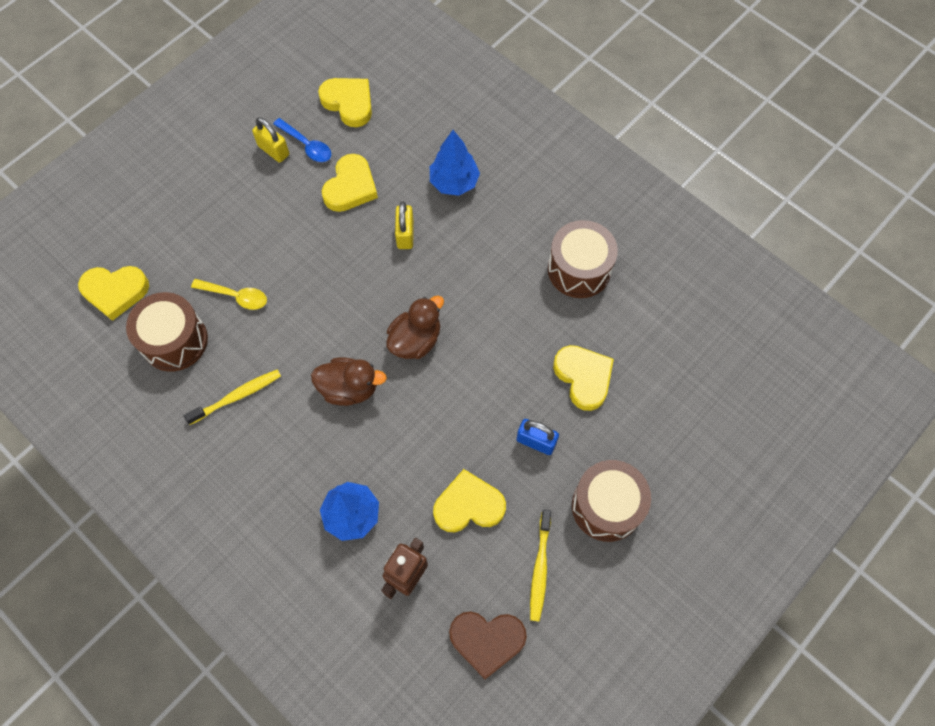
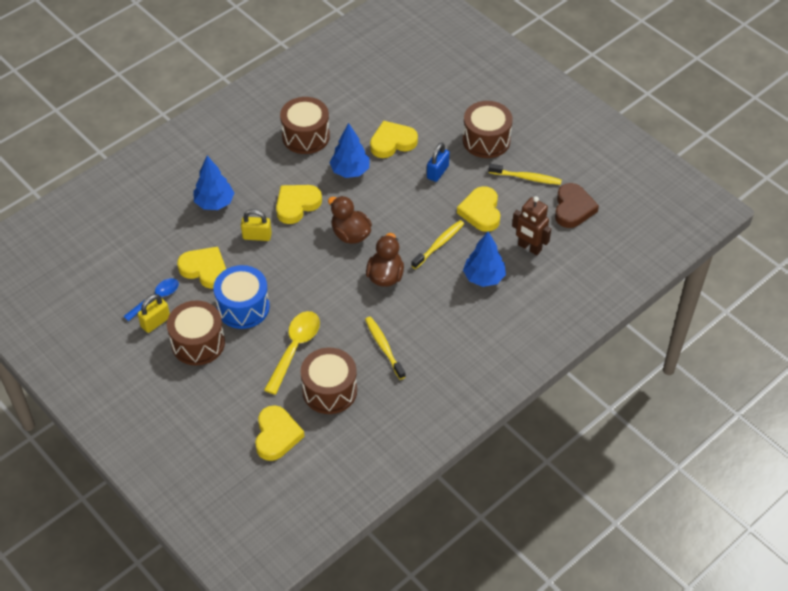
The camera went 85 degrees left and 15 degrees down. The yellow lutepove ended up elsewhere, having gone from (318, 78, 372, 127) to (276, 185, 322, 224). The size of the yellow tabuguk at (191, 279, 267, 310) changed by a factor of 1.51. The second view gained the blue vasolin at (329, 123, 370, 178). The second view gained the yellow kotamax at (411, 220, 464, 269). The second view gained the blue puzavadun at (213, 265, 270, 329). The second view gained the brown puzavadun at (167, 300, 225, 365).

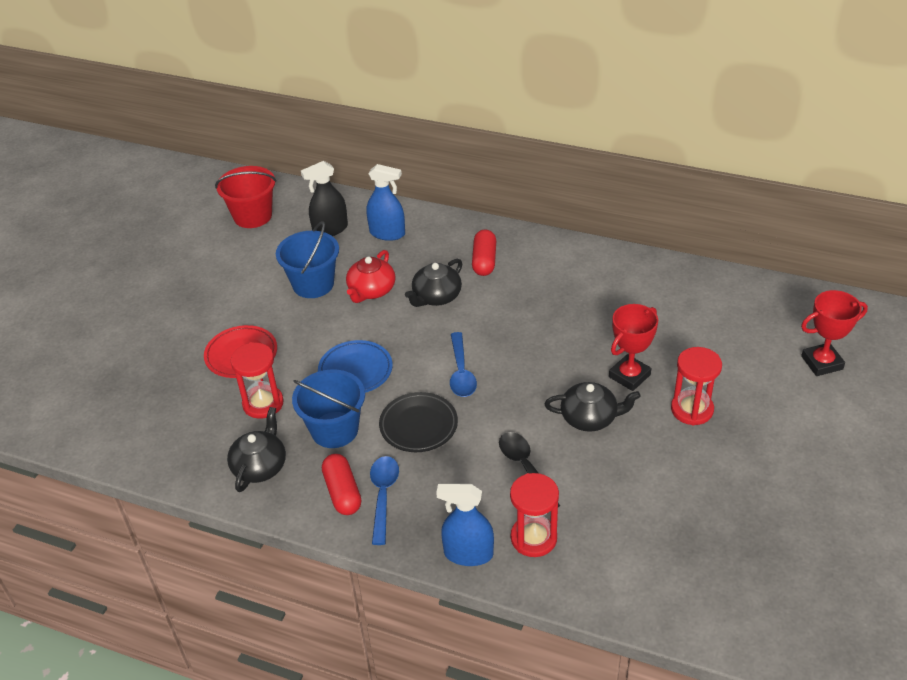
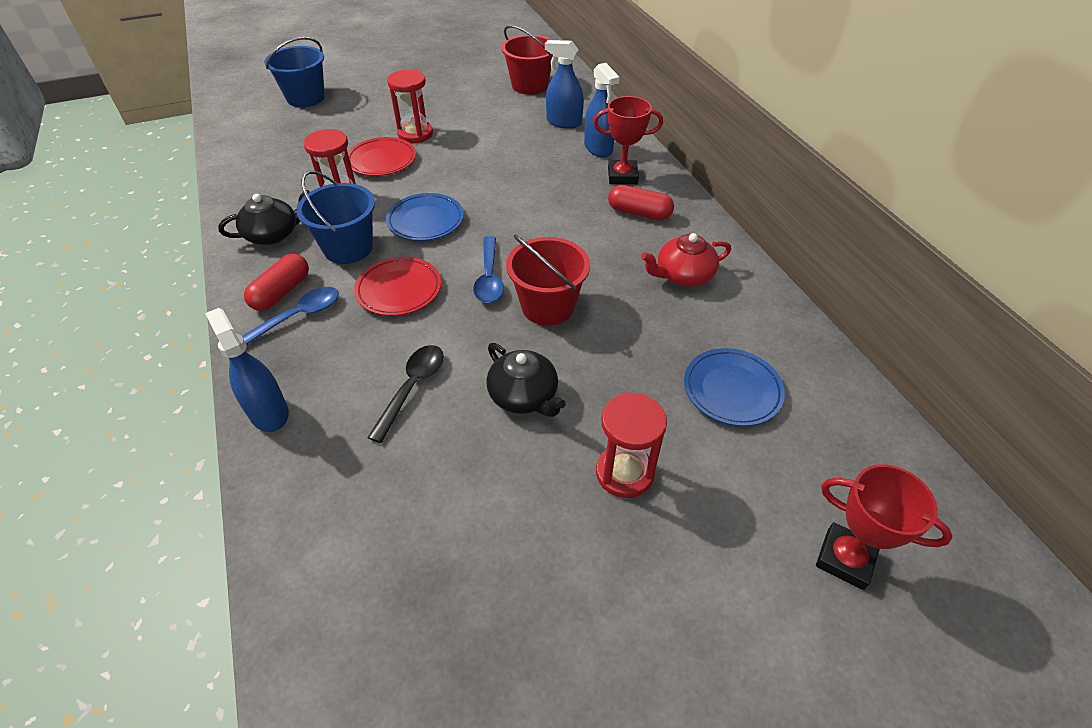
The camera went 45 degrees right and 5 degrees up. What was the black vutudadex at (301, 161, 348, 236) turned into the blue vutudadex at (545, 40, 584, 129). The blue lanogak ended up elsewhere, having gone from (276, 221, 339, 298) to (264, 37, 325, 107). The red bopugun at (472, 229, 496, 276) ended up facing another way, 60 degrees clockwise from before. The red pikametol ended up elsewhere, having gone from (346, 250, 396, 303) to (641, 233, 731, 287). The second view lost the black pikametol at (405, 259, 462, 307). The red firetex ended up elsewhere, having gone from (609, 304, 658, 391) to (593, 96, 663, 184). The blue tabuguk at (450, 332, 477, 397) ended up facing another way, 45 degrees counterclockwise from before. What was the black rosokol at (379, 392, 458, 452) turned into the red rosokol at (354, 257, 441, 316). The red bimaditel ended up elsewhere, having gone from (510, 473, 559, 557) to (387, 69, 433, 143). The second view gained the red lanogak at (506, 235, 590, 326). The second view gained the blue rosokol at (684, 348, 785, 426).

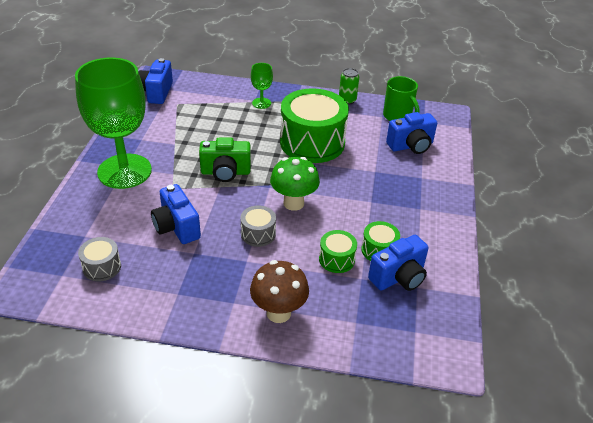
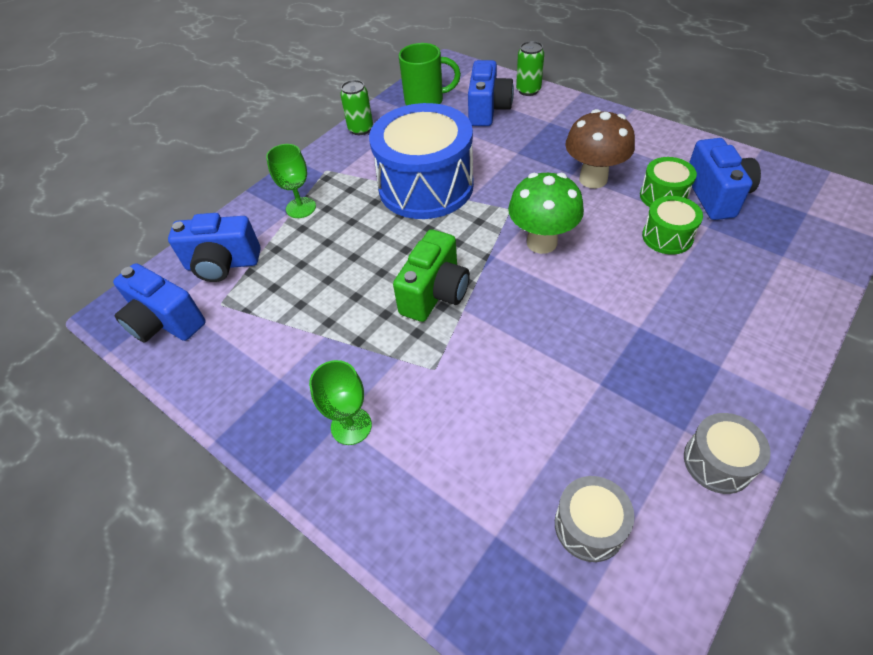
The camera went 55 degrees left and 10 degrees up. The size of the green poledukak at (75, 57, 152, 189) changed by a factor of 0.41. What was the green puzavadun at (280, 88, 349, 163) turned into the blue puzavadun at (369, 103, 474, 219). The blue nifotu ended up elsewhere, having gone from (151, 184, 201, 244) to (168, 213, 261, 282). The grey puzavadun ended up elsewhere, having gone from (240, 205, 276, 247) to (684, 413, 771, 494). The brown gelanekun ended up elsewhere, having gone from (250, 260, 309, 323) to (565, 109, 635, 188). The second view gained the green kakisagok at (516, 41, 544, 96).

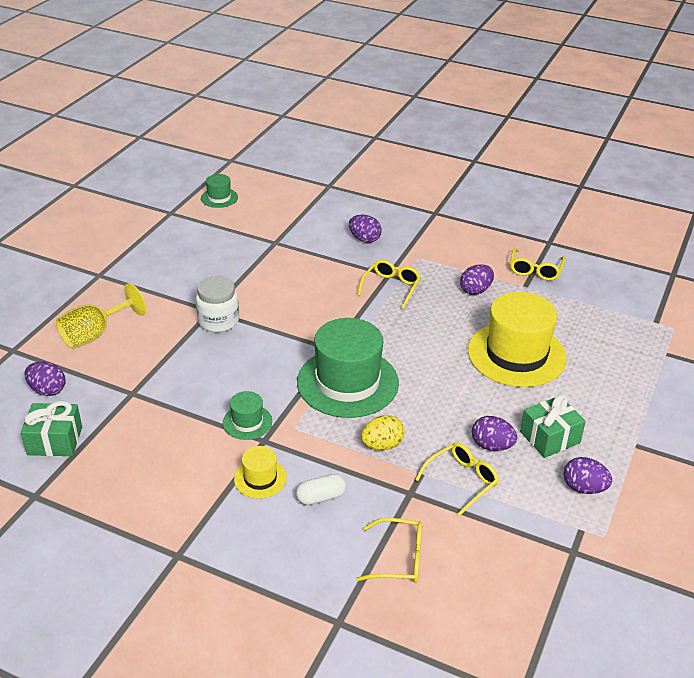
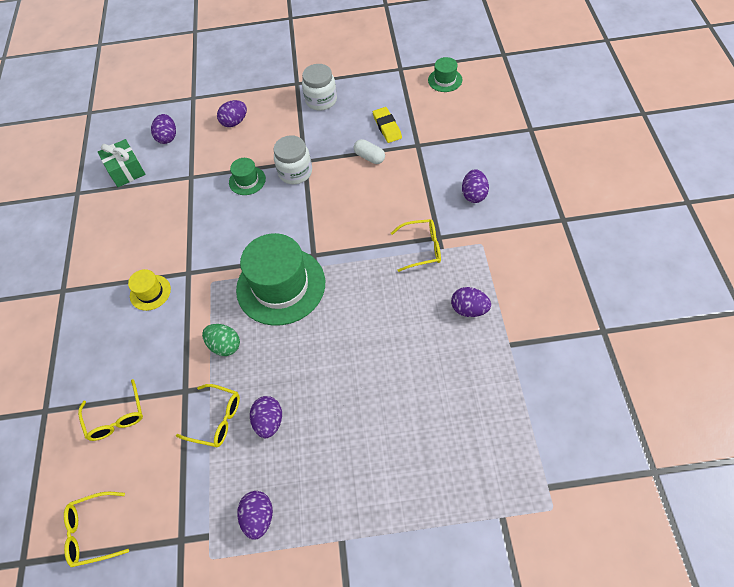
The camera went 65 degrees right and 20 degrees up. The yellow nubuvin ended up elsewhere, having gone from (510, 248, 565, 281) to (64, 492, 129, 567). Where the yellow poledukak stood at (56, 283, 146, 349), the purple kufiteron came to stand at (217, 100, 247, 127). The second view lost the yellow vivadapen at (468, 292, 567, 387). The green vivadapen ended up elsewhere, having gone from (223, 391, 272, 440) to (229, 158, 266, 195). The second view lost the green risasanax at (520, 394, 586, 458). What was the yellow kufiteron at (361, 415, 405, 450) turned into the green kufiteron at (202, 324, 240, 356). The white bopugun ended up elsewhere, having gone from (296, 474, 346, 505) to (354, 139, 385, 164). The second view gained the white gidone at (302, 64, 337, 111). The second view gained the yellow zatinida at (373, 107, 402, 143).

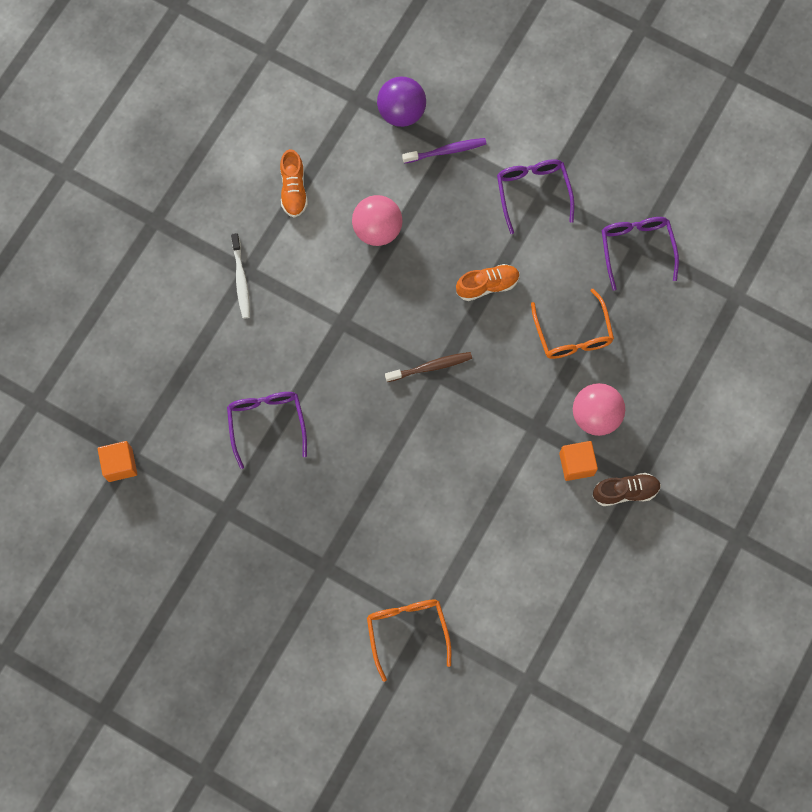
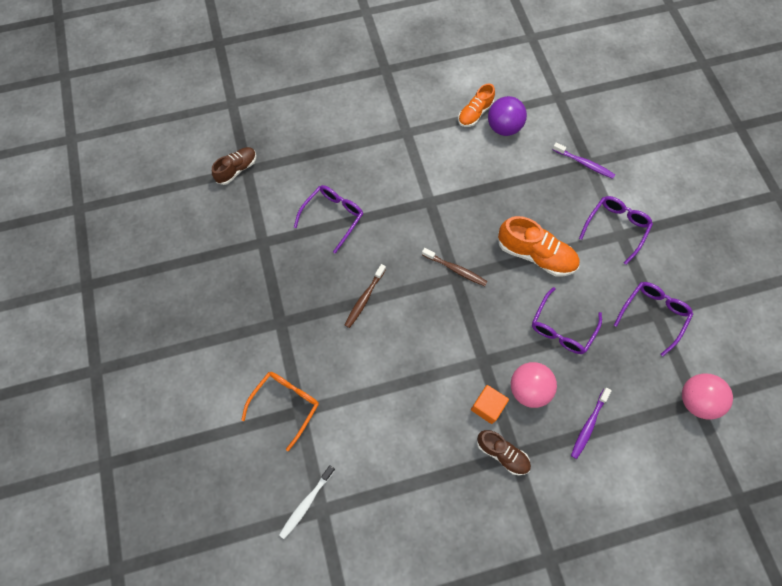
The camera went 45 degrees right and 5 degrees down. The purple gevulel ended up elsewhere, having gone from (377, 76, 426, 127) to (488, 96, 527, 136). The pink gevulel ended up elsewhere, having gone from (352, 195, 402, 246) to (682, 373, 733, 420). The white kotamax ended up elsewhere, having gone from (231, 233, 250, 319) to (279, 465, 335, 539). The size of the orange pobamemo at (456, 264, 520, 301) changed by a factor of 1.59. What was the orange nubuvin at (531, 289, 614, 359) turned into the purple nubuvin at (532, 287, 602, 354). Where the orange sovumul stood at (98, 441, 137, 482), the brown pobamemo came to stand at (212, 147, 257, 185). The second view gained the brown kotamax at (345, 264, 386, 328). The second view gained the purple kotamax at (571, 388, 612, 459).

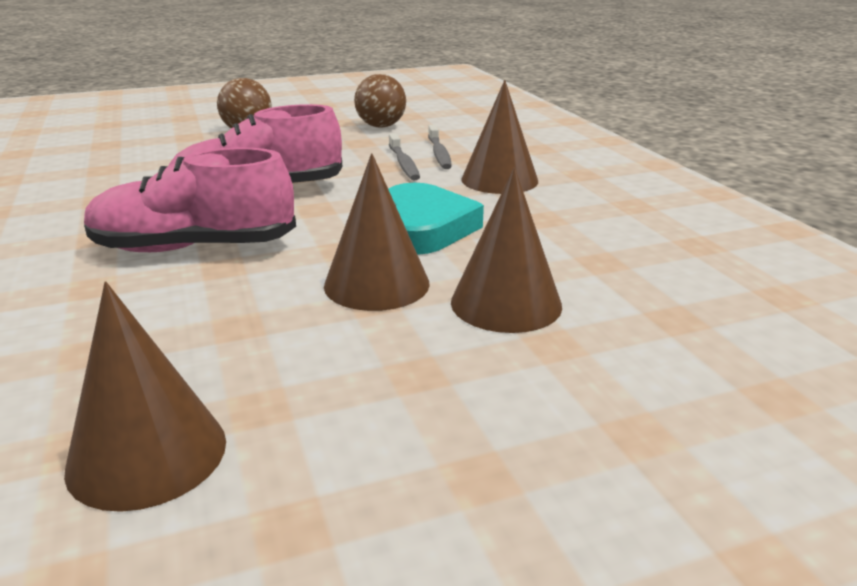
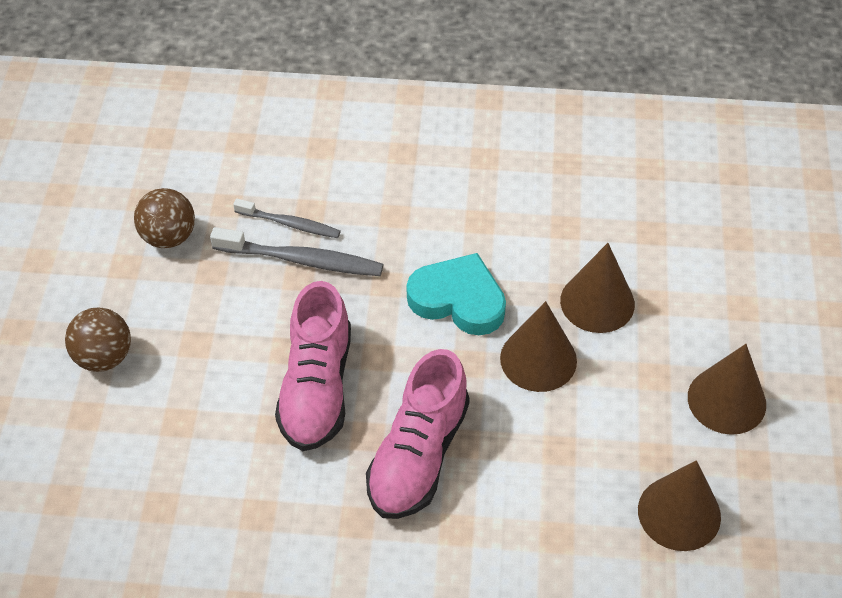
The camera went 65 degrees left and 25 degrees up. The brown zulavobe ended up elsewhere, having gone from (461, 80, 538, 194) to (688, 344, 766, 435). The size of the grey kotamax at (389, 133, 420, 180) changed by a factor of 1.54.

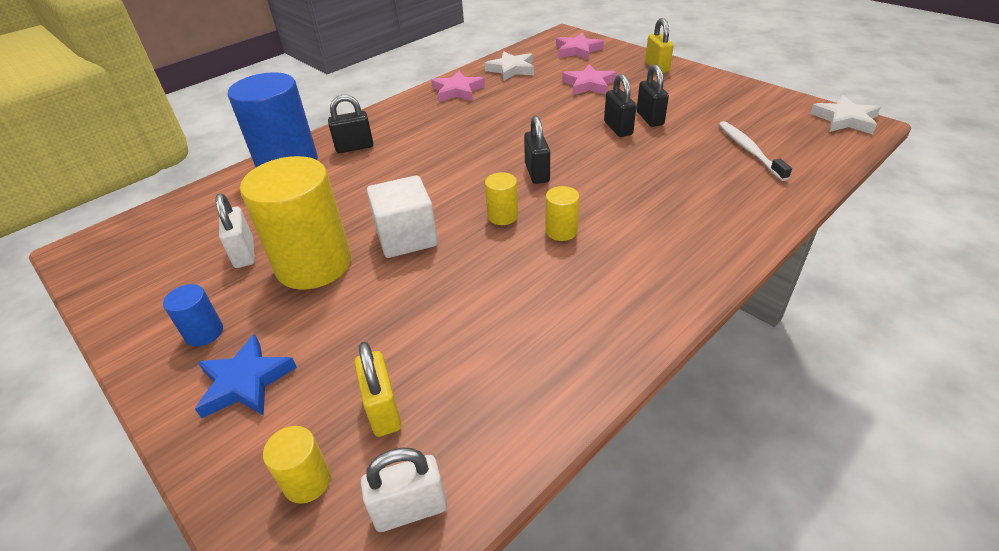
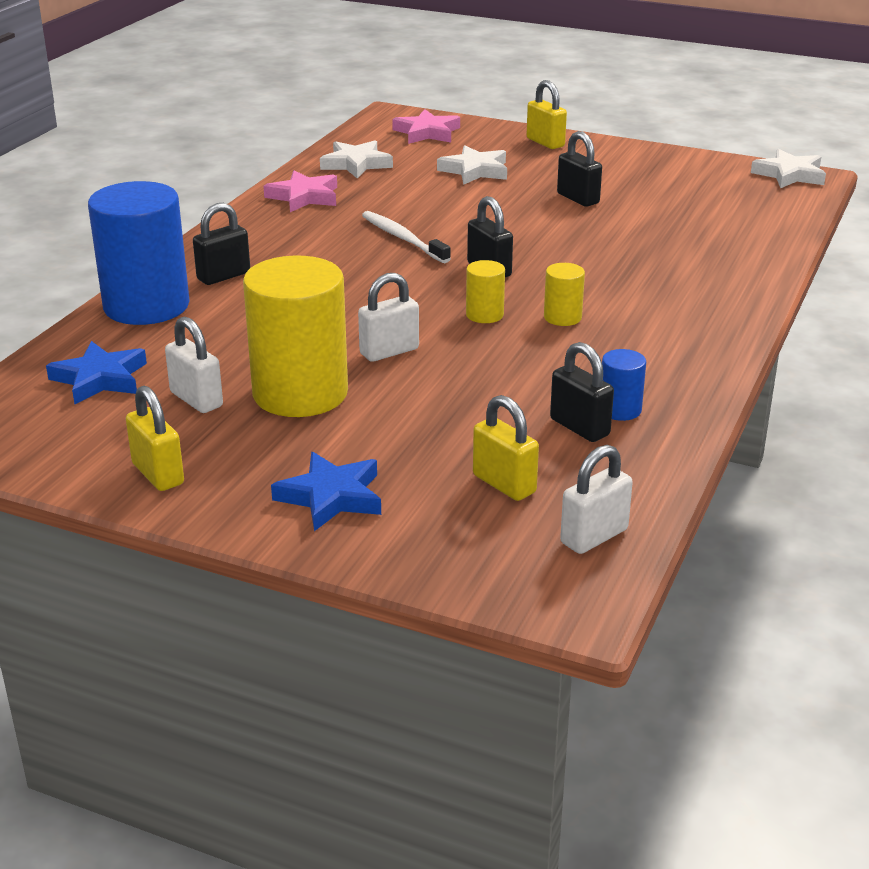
The camera went 25 degrees left and 10 degrees down. What was the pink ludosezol at (562, 64, 617, 95) turned into the white ludosezol at (437, 145, 507, 185). The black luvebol ended up elsewhere, having gone from (604, 74, 636, 137) to (550, 342, 614, 442). The white kotamax ended up elsewhere, having gone from (719, 121, 792, 181) to (362, 211, 451, 263). Where the white sovumul stood at (367, 175, 438, 258), the white luvebol came to stand at (358, 273, 419, 362). The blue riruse ended up elsewhere, having gone from (163, 284, 223, 347) to (602, 349, 646, 421). The second view lost the yellow riruse at (263, 426, 331, 504). The second view gained the blue ludosezol at (46, 341, 147, 404). The second view gained the yellow luvebol at (126, 385, 184, 491).

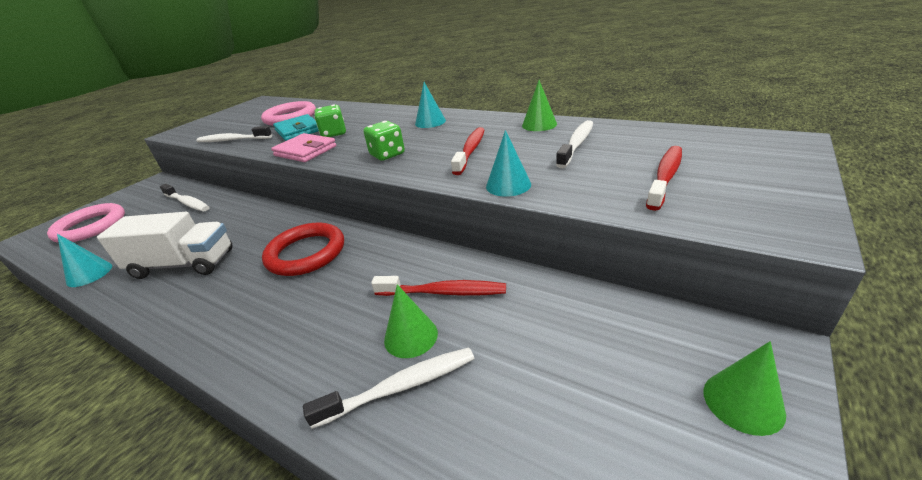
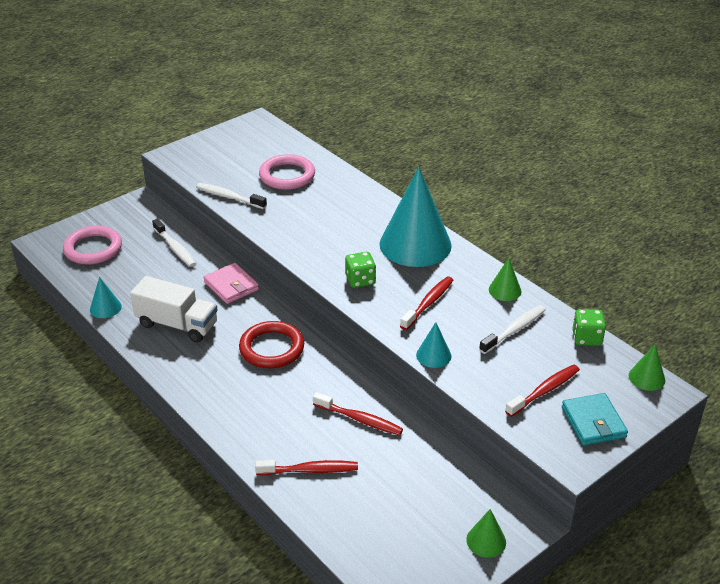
The camera went 15 degrees right and 5 degrees up. The size of the turquoise zulavobe at (415, 82, 446, 128) changed by a factor of 2.33. The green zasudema ended up elsewhere, having gone from (314, 105, 346, 137) to (572, 309, 606, 346). The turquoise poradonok ended up elsewhere, having gone from (273, 114, 319, 141) to (562, 393, 628, 445). The pink poradonok ended up elsewhere, having gone from (271, 133, 337, 162) to (203, 263, 259, 304). The green zulavobe ended up elsewhere, having gone from (384, 284, 438, 358) to (629, 344, 665, 391). What was the white kotamax at (303, 347, 475, 429) turned into the red kotamax at (255, 460, 358, 475).

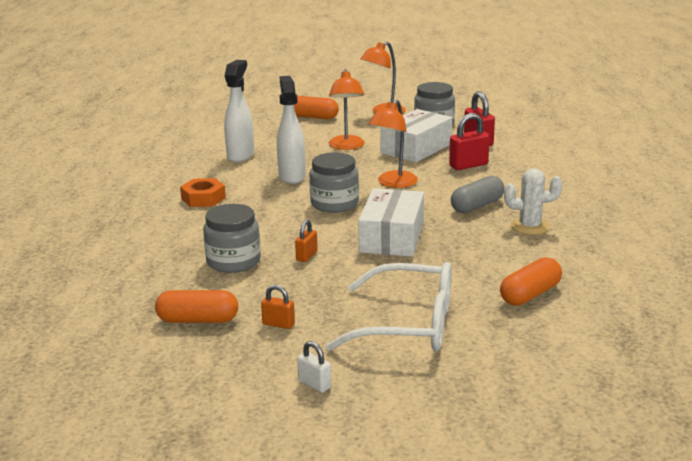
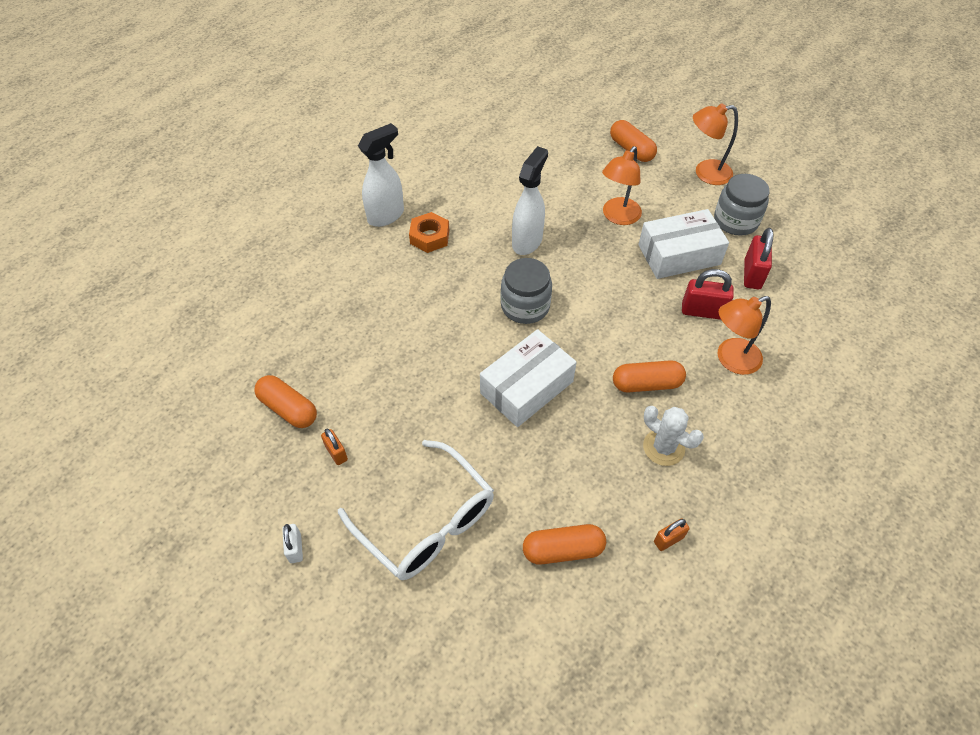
The camera went 35 degrees right and 30 degrees up. The white vutudadex ended up elsewhere, having gone from (224, 60, 254, 162) to (358, 123, 404, 227). The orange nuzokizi ended up elsewhere, having gone from (368, 100, 418, 188) to (717, 296, 771, 375). What was the grey bopugun at (451, 176, 505, 213) turned into the orange bopugun at (613, 360, 686, 393). The second view lost the grey gidone at (203, 204, 261, 273). The orange luvebol ended up elsewhere, having gone from (295, 220, 318, 262) to (654, 518, 689, 551).

